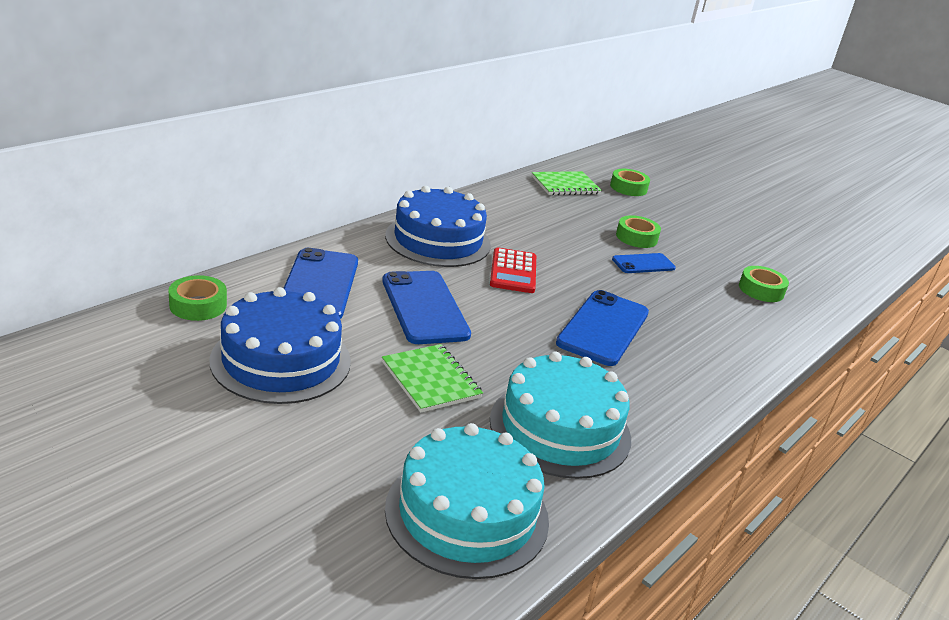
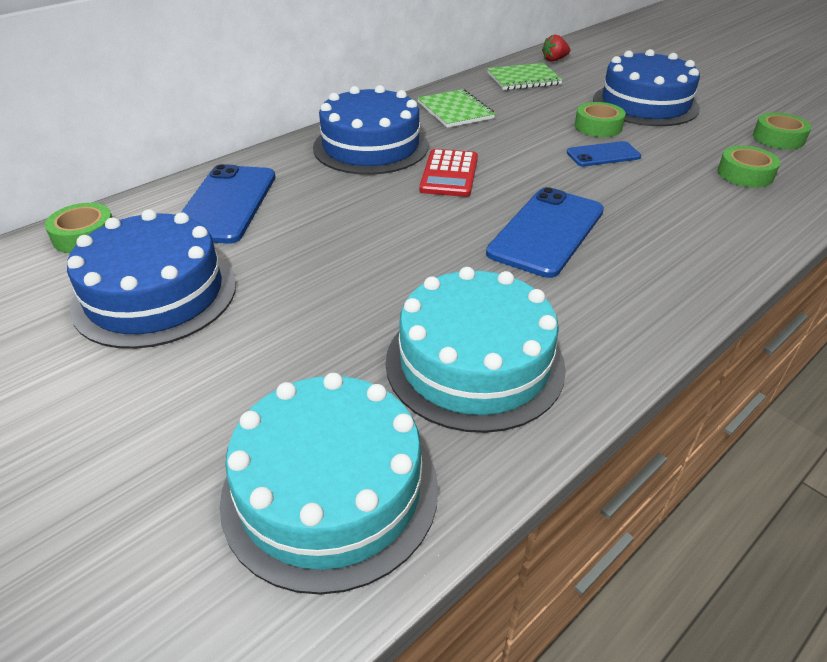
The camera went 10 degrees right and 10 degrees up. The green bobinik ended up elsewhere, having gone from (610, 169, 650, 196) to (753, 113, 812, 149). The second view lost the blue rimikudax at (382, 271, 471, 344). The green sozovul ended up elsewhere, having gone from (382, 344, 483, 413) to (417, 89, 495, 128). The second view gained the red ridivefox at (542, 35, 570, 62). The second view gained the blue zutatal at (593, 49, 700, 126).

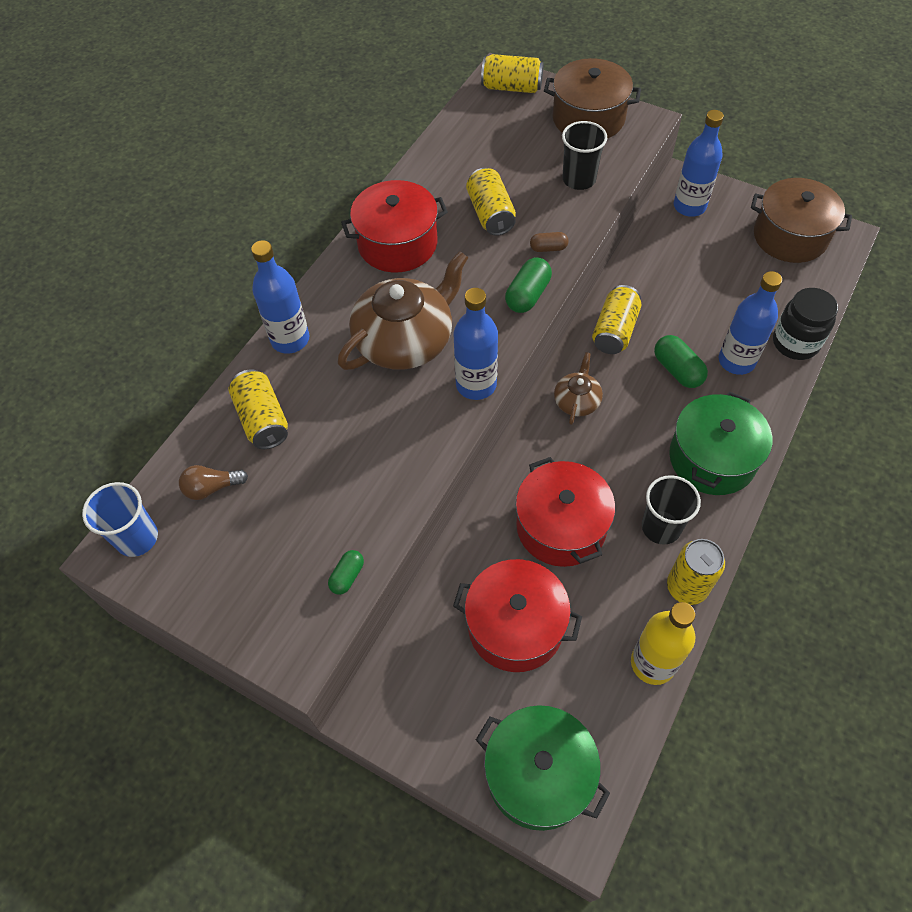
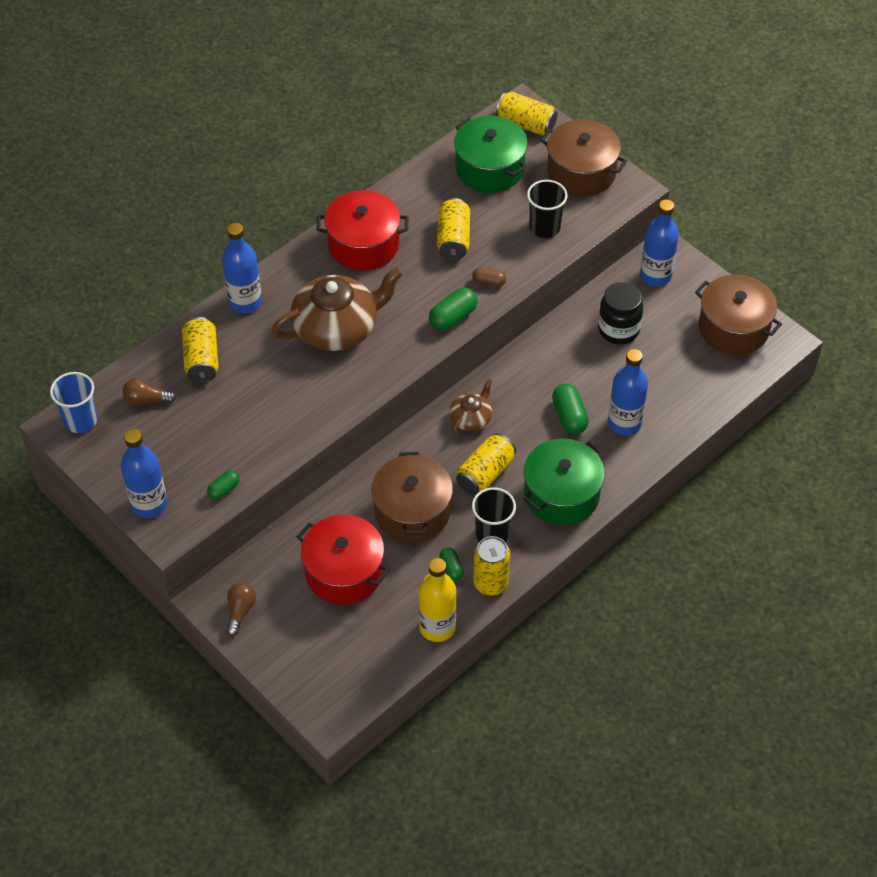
The camera went 15 degrees right and 5 degrees down. The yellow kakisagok ended up elsewhere, having gone from (592, 285, 641, 354) to (456, 433, 516, 495). The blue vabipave ended up elsewhere, having gone from (454, 288, 498, 400) to (121, 429, 167, 518). The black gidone ended up elsewhere, having gone from (773, 288, 838, 360) to (598, 282, 643, 345). What was the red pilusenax at (516, 457, 615, 567) turned into the brown pilusenax at (371, 451, 453, 542). The green pilusenax ended up elsewhere, having gone from (476, 705, 610, 831) to (454, 116, 528, 193). The second view gained the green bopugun at (440, 547, 464, 581). The second view gained the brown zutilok at (226, 583, 256, 636).

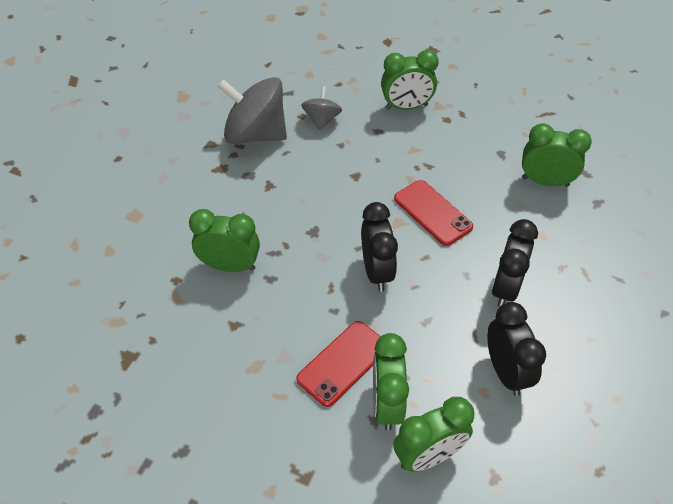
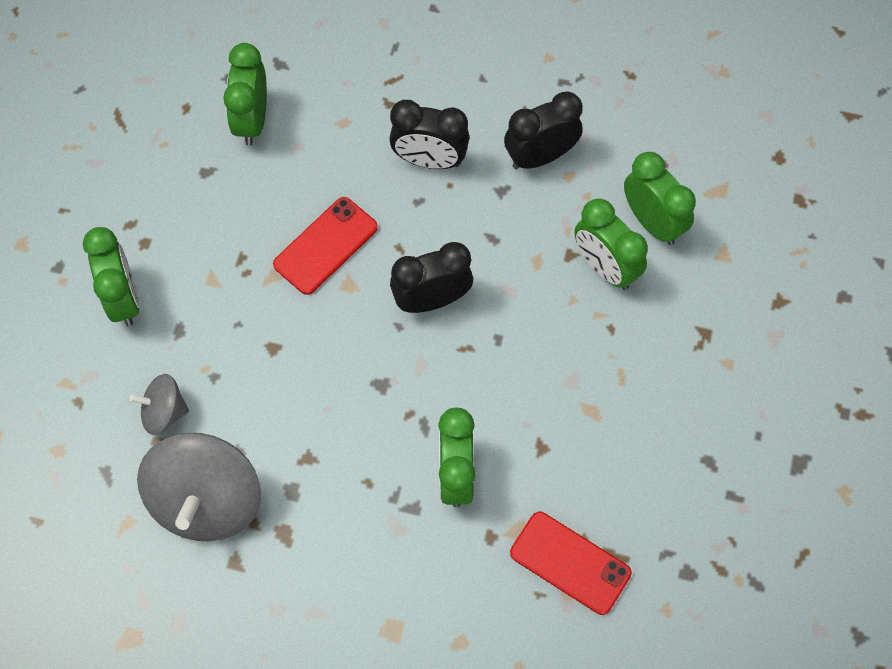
The camera went 100 degrees left and 15 degrees up. The red rimikudax ended up elsewhere, having gone from (296, 321, 381, 407) to (510, 512, 632, 615). The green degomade at (373, 333, 409, 431) ended up facing another way, 60 degrees clockwise from before.

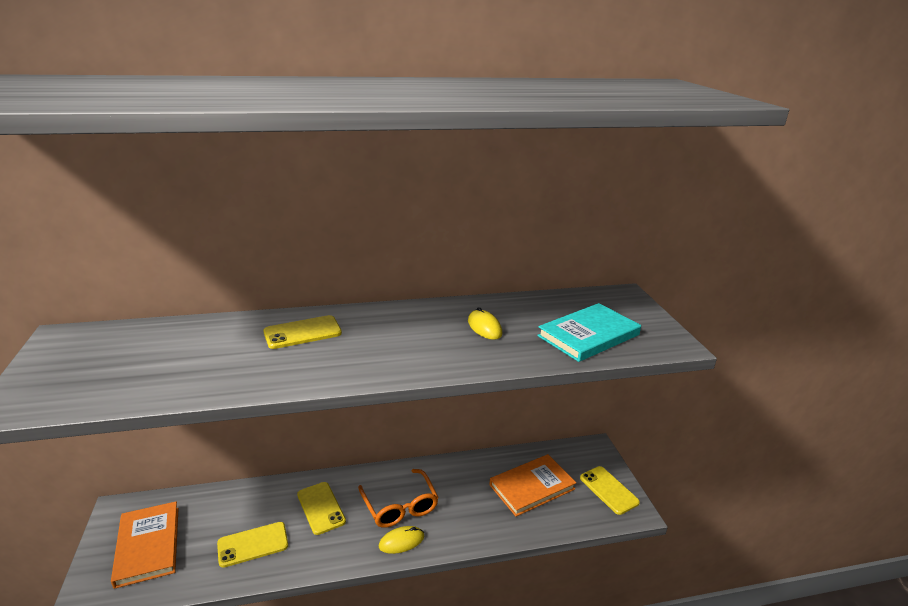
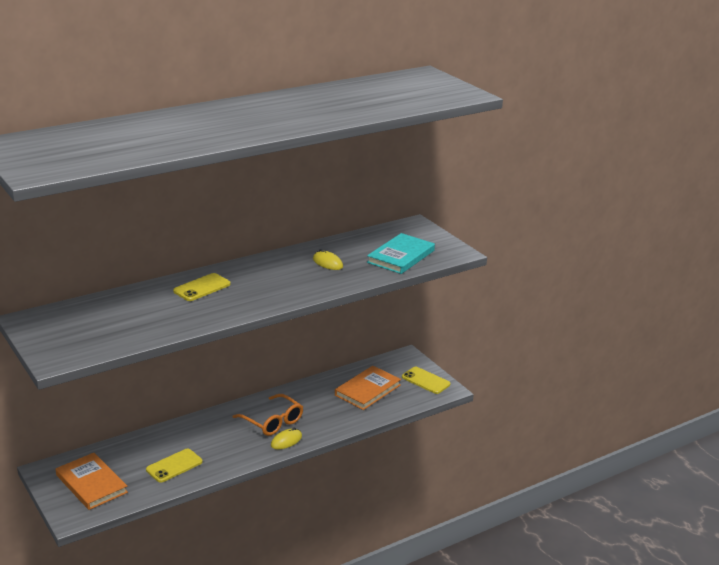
The camera went 20 degrees left and 0 degrees up. The second view lost the yellow rimikudax at (297, 482, 346, 535).

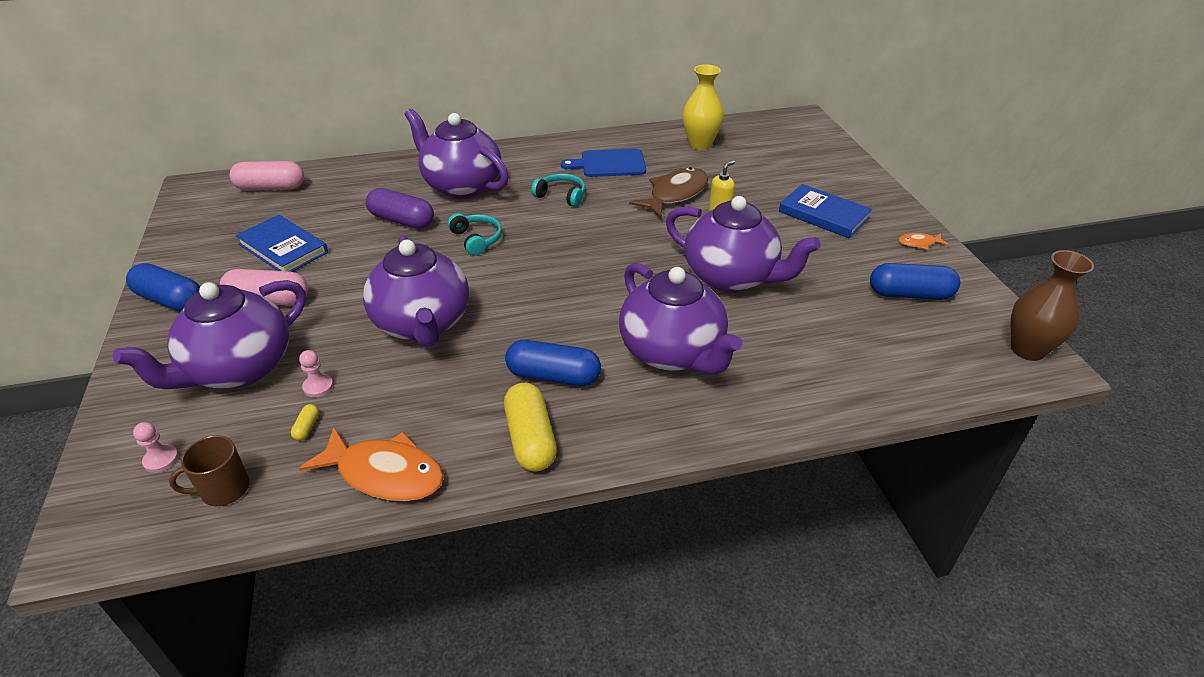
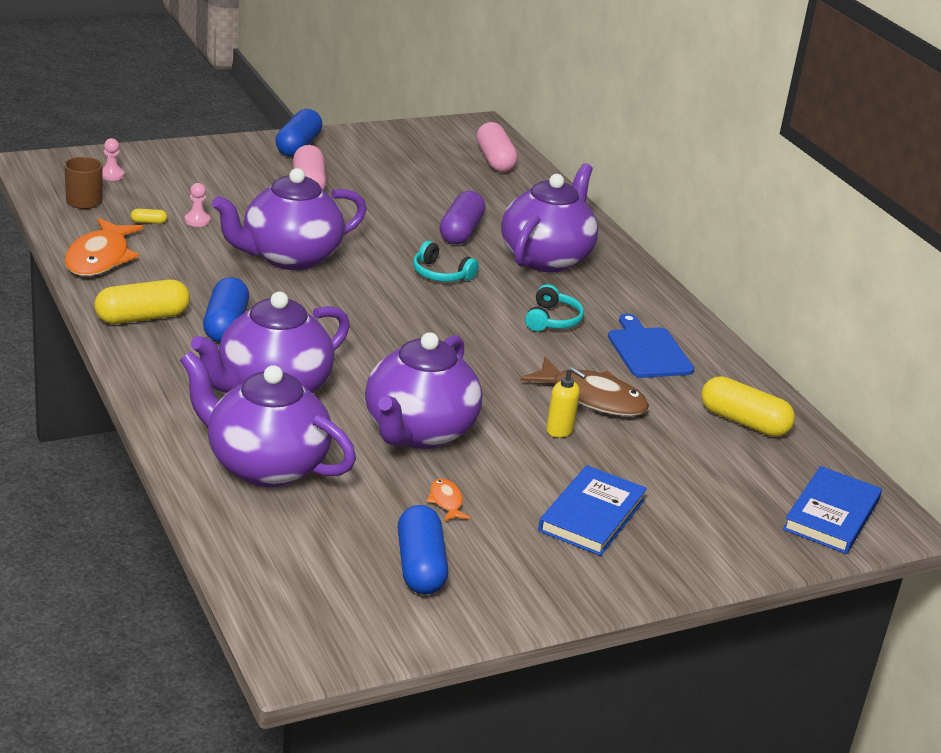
The camera went 75 degrees right and 10 degrees down. Where the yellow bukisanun stood at (683, 64, 724, 150), the yellow bopugun came to stand at (701, 376, 795, 437). The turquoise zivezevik at (448, 213, 502, 255) ended up facing another way, 75 degrees clockwise from before. The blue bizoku ended up elsewhere, having gone from (235, 215, 328, 272) to (783, 466, 882, 554). The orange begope ended up elsewhere, having gone from (898, 233, 949, 250) to (427, 479, 470, 521). The second view lost the brown bukisanun at (1010, 250, 1094, 361). The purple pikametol ended up elsewhere, having gone from (113, 280, 306, 389) to (180, 351, 356, 487).

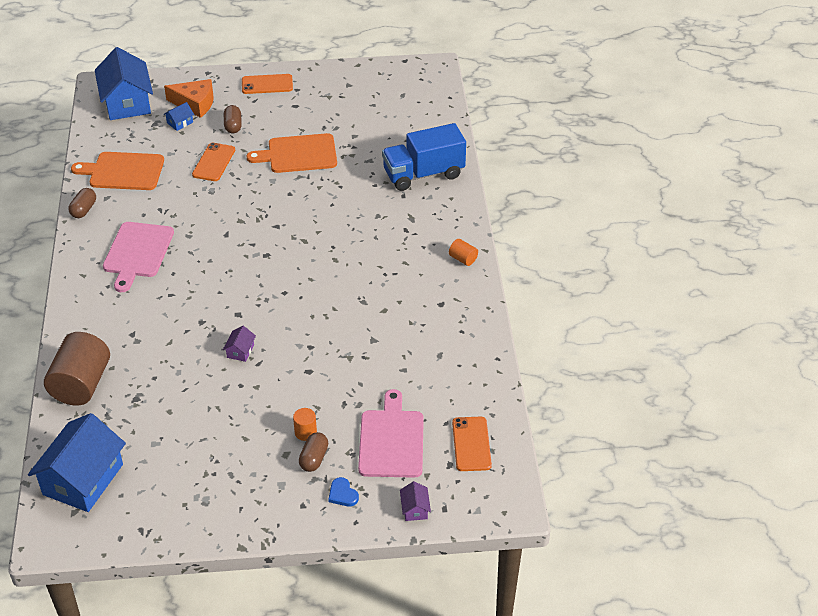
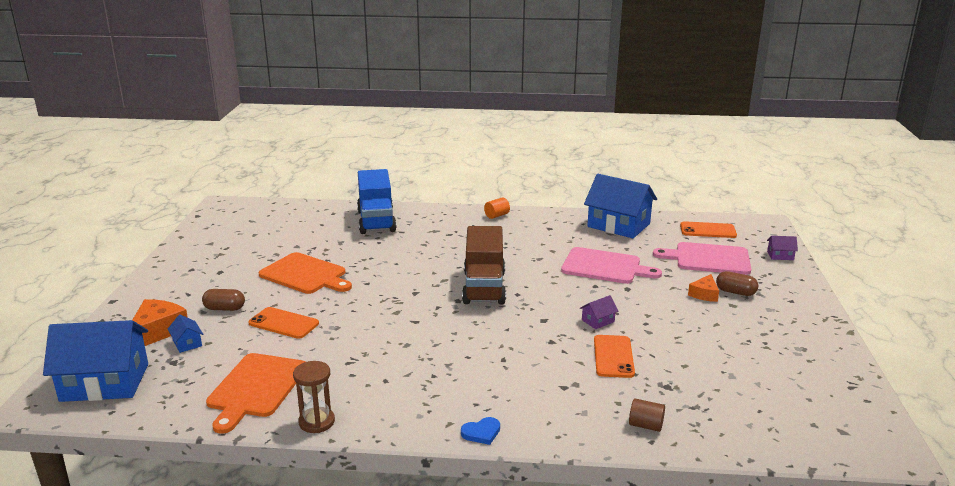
The camera went 80 degrees left and 20 degrees down. The orange rimikudax ended up elsewhere, having gone from (242, 74, 293, 94) to (594, 335, 635, 378). The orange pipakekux at (246, 133, 337, 173) ended up facing another way, 60 degrees counterclockwise from before. Where the brown bopugun stood at (69, 188, 96, 218), the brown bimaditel came to stand at (293, 361, 335, 433). The pink pipakekux ended up elsewhere, having gone from (103, 222, 174, 292) to (561, 247, 662, 284). The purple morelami at (223, 326, 256, 362) ended up facing another way, 60 degrees counterclockwise from before. The size of the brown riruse at (44, 332, 110, 406) changed by a factor of 0.44. Where the orange riruse stood at (293, 408, 317, 441), the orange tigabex came to stand at (688, 274, 719, 302). The blue morelami ended up elsewhere, having gone from (28, 413, 126, 512) to (584, 174, 657, 238). The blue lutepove ended up elsewhere, having gone from (328, 477, 359, 506) to (461, 417, 500, 445). The second view gained the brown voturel at (462, 226, 506, 305).

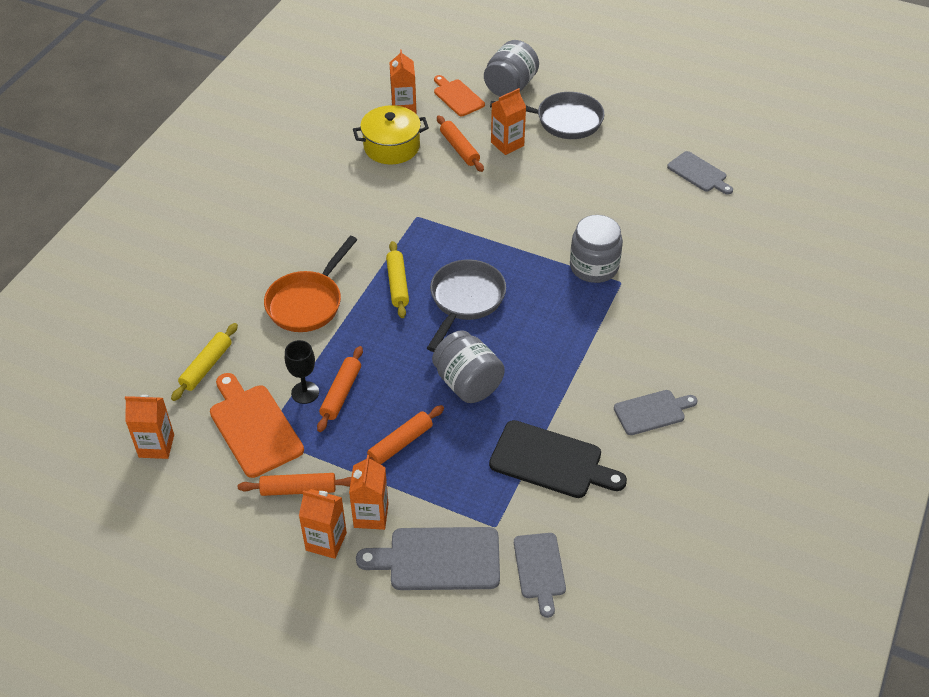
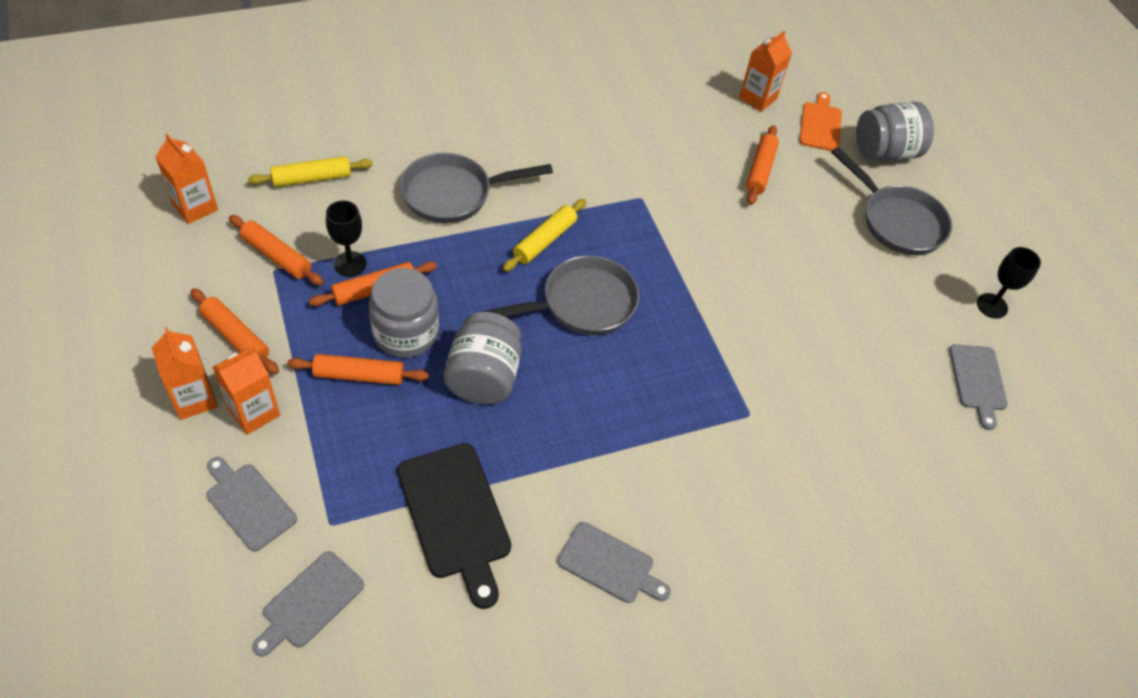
The camera went 40 degrees right and 5 degrees up. The second view lost the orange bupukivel at (491, 88, 526, 155). The second view lost the yellow pilusenax at (353, 105, 429, 164). The grey gidone ended up elsewhere, having gone from (570, 215, 623, 283) to (369, 268, 439, 358). What was the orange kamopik at (264, 236, 357, 332) turned into the grey kamopik at (400, 153, 553, 223). Where the orange pipakekux stood at (210, 373, 304, 478), the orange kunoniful came to stand at (229, 215, 323, 285). The size of the grey pipakekux at (356, 527, 500, 590) changed by a factor of 0.64. The second view gained the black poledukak at (977, 247, 1041, 319).

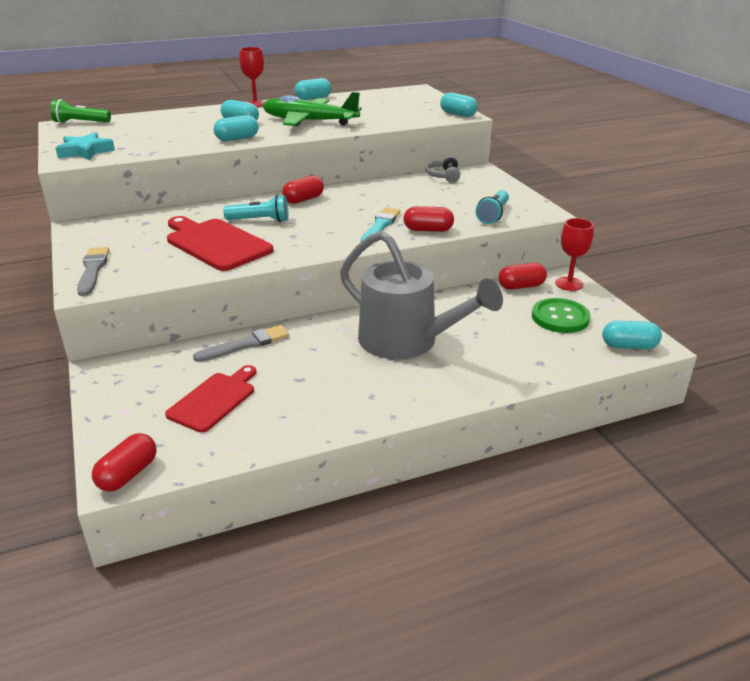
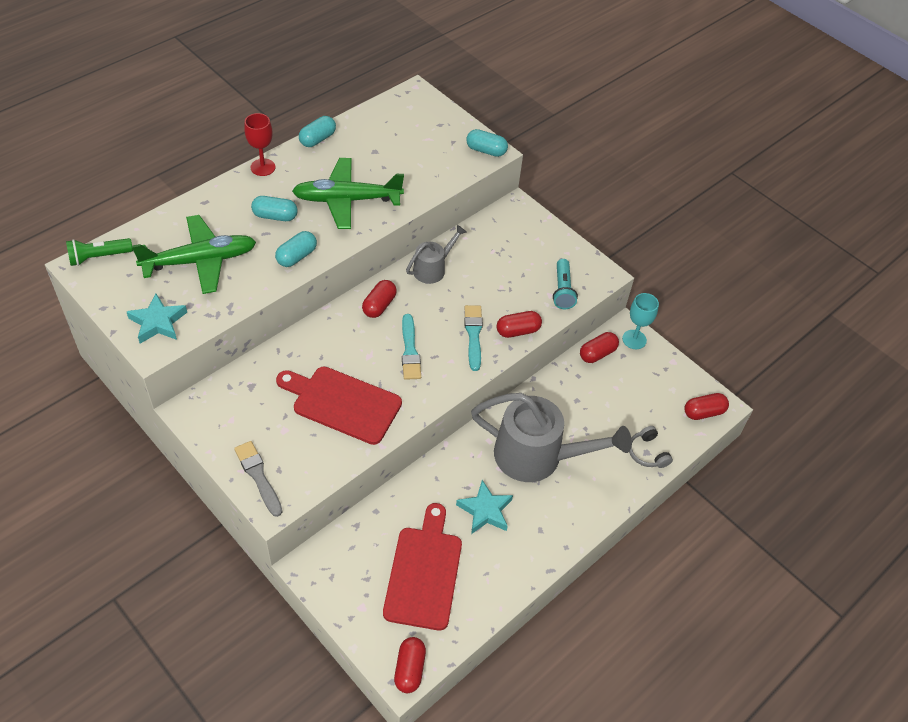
The camera went 25 degrees left and 20 degrees up. The grey zivezevik ended up elsewhere, having gone from (425, 156, 460, 183) to (629, 426, 673, 468). The second view lost the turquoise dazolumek at (223, 195, 288, 222). What was the red poledukak at (555, 218, 594, 291) turned into the turquoise poledukak at (622, 293, 659, 349). The second view lost the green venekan at (532, 298, 591, 333). What was the turquoise bopugun at (602, 321, 662, 349) turned into the red bopugun at (685, 393, 729, 420). The second view lost the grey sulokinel at (193, 325, 289, 362). The size of the red pipakekux at (165, 365, 256, 433) changed by a factor of 1.50. The second view gained the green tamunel at (132, 215, 256, 294). The second view gained the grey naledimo at (406, 225, 466, 284). The second view gained the turquoise sulokinel at (402, 314, 421, 380). The second view gained the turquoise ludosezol at (456, 480, 513, 534).

